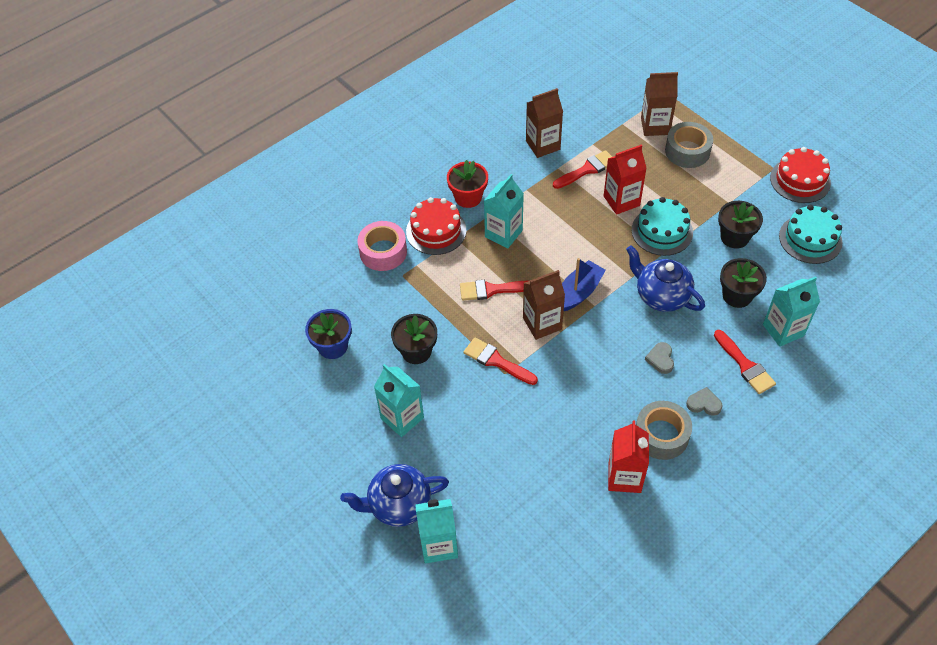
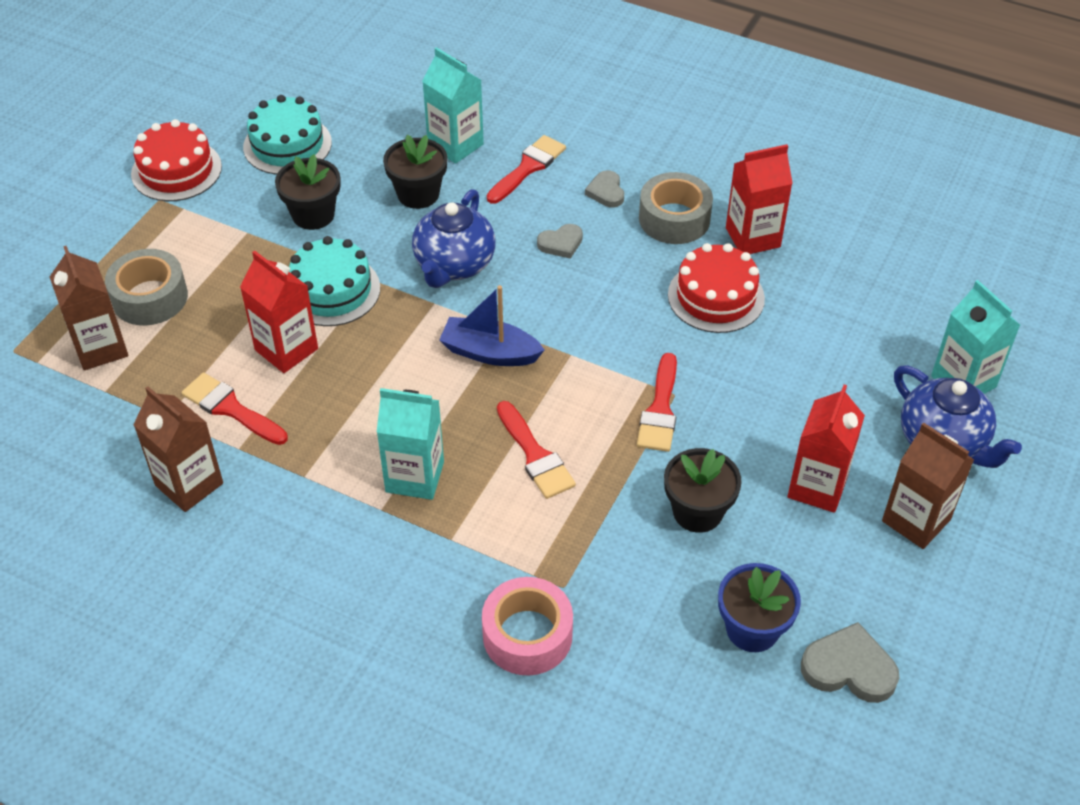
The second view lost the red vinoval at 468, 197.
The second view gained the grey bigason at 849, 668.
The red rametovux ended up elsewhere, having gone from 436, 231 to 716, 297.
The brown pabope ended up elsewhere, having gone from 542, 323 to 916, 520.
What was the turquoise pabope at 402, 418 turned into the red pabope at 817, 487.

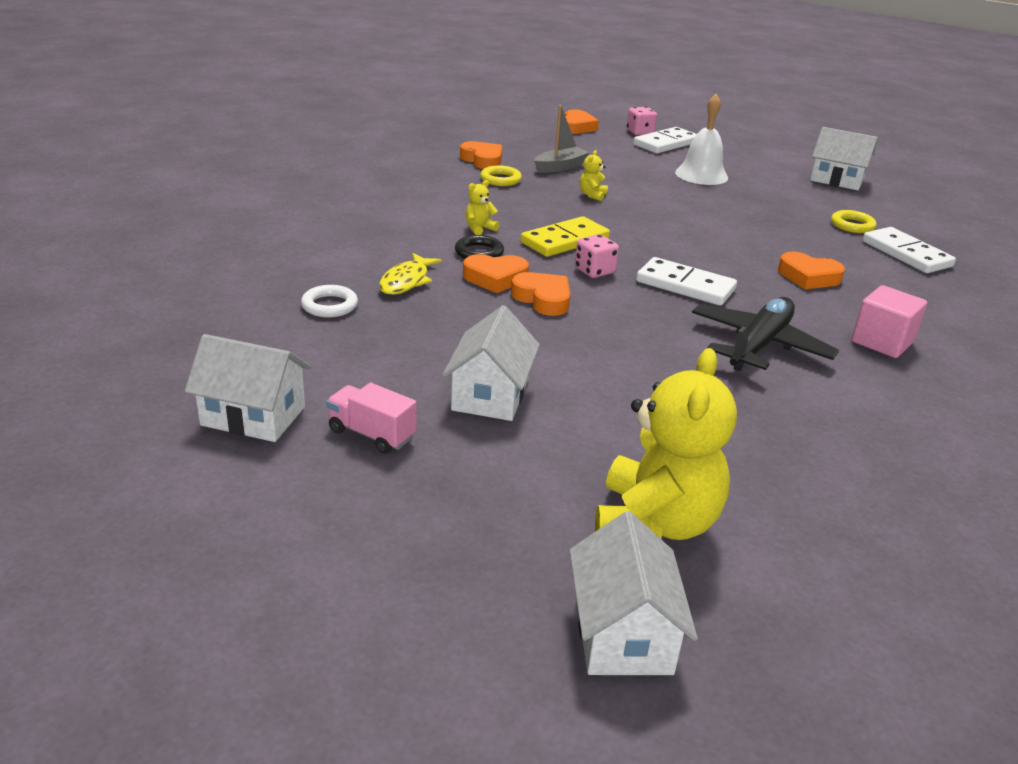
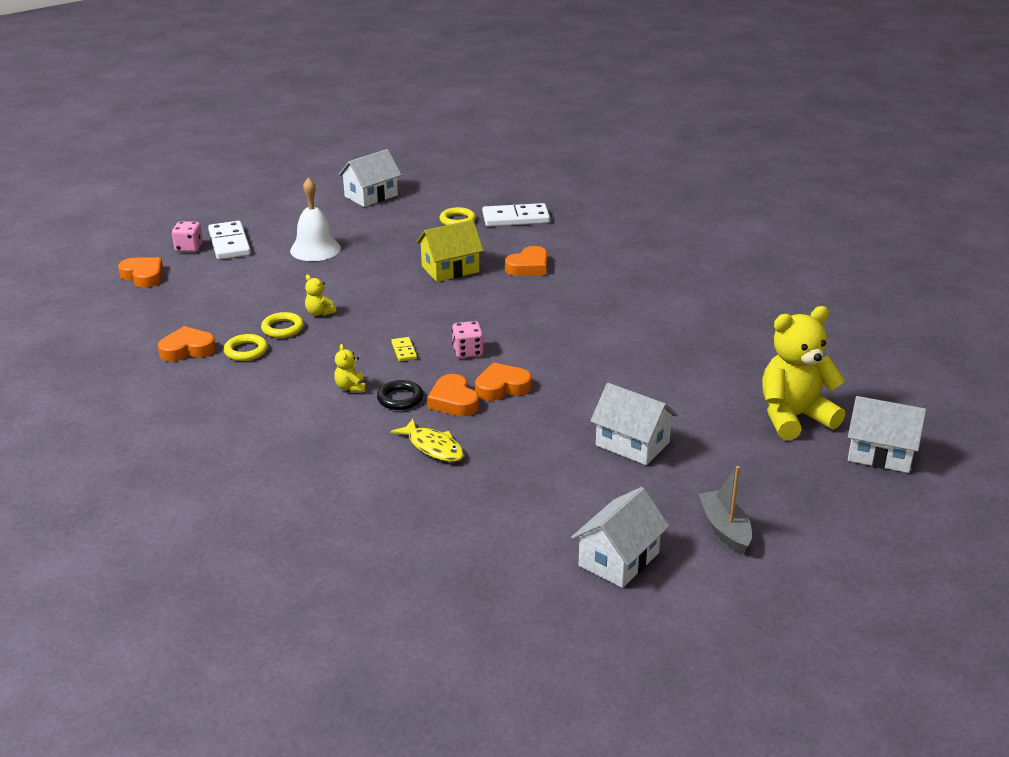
The second view lost the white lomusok at 329, 305.
The second view lost the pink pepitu at 372, 434.
The second view lost the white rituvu at 685, 286.
The second view lost the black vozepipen at 759, 345.
The second view lost the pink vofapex at 882, 342.
The second view gained the yellow lomusok at 282, 328.
The second view gained the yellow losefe at 450, 269.
The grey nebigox ended up elsewhere, having gone from 560, 167 to 725, 529.
The orange bigason at 495, 278 ended up facing another way, 135 degrees clockwise from before.
The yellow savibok at 654, 524 ended up facing another way, 60 degrees counterclockwise from before.
The size of the yellow rituvu at 565, 241 changed by a factor of 0.49.

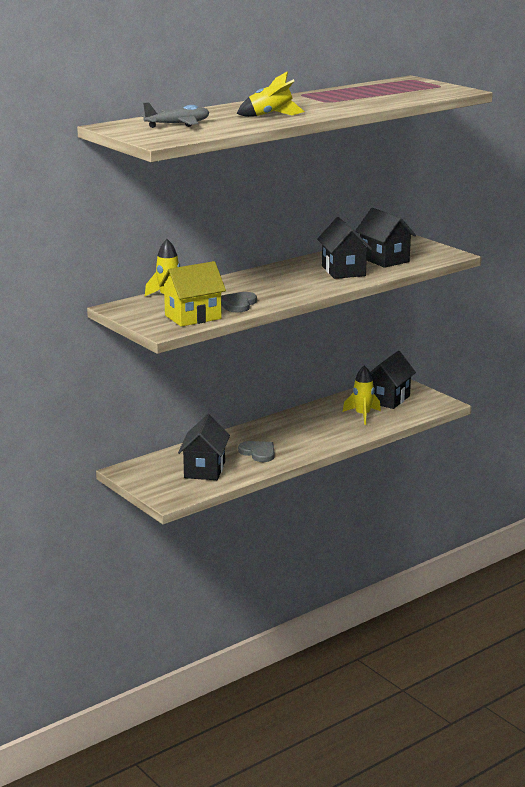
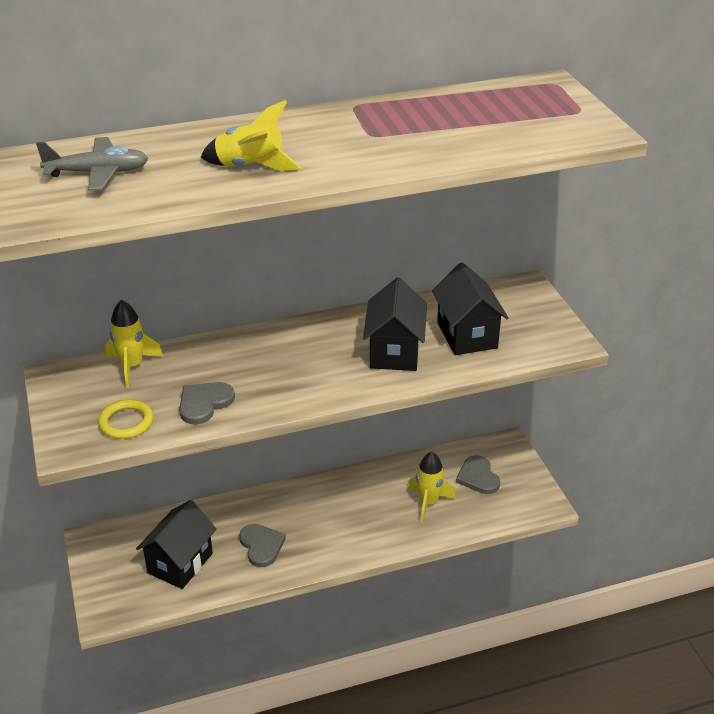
Where the yellow losefe stood at 193, 317, the yellow lomusok came to stand at 126, 422.
Where the black losefe stood at 388, 399, the grey bigason came to stand at 478, 477.

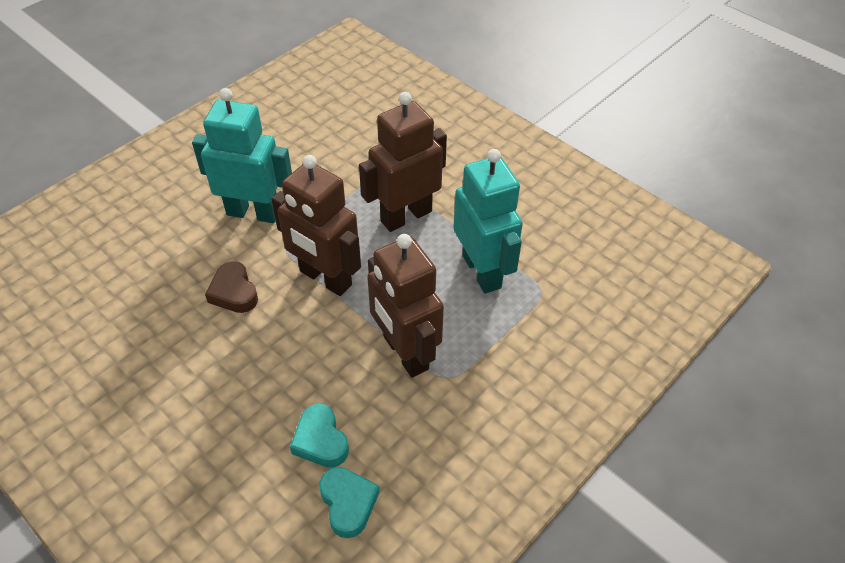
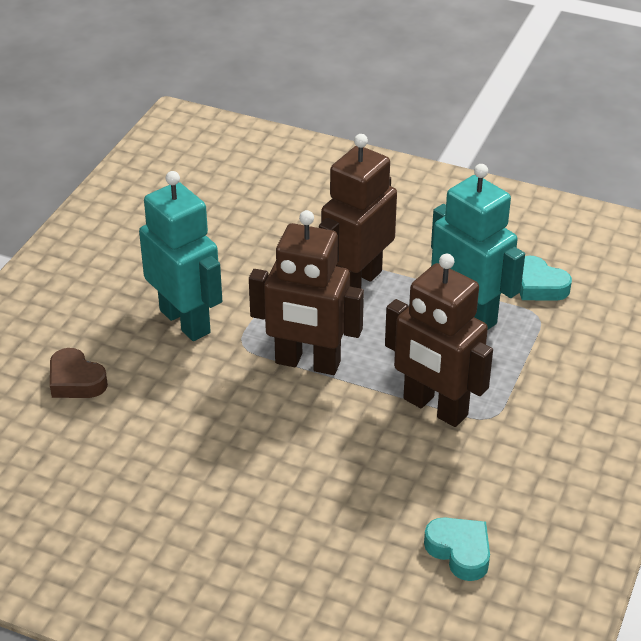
The brown bigason ended up elsewhere, having gone from 234, 292 to 76, 381.
The turquoise bigason ended up elsewhere, having gone from 320, 440 to 539, 285.
The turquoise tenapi at 253, 212 ended up facing another way, 60 degrees clockwise from before.

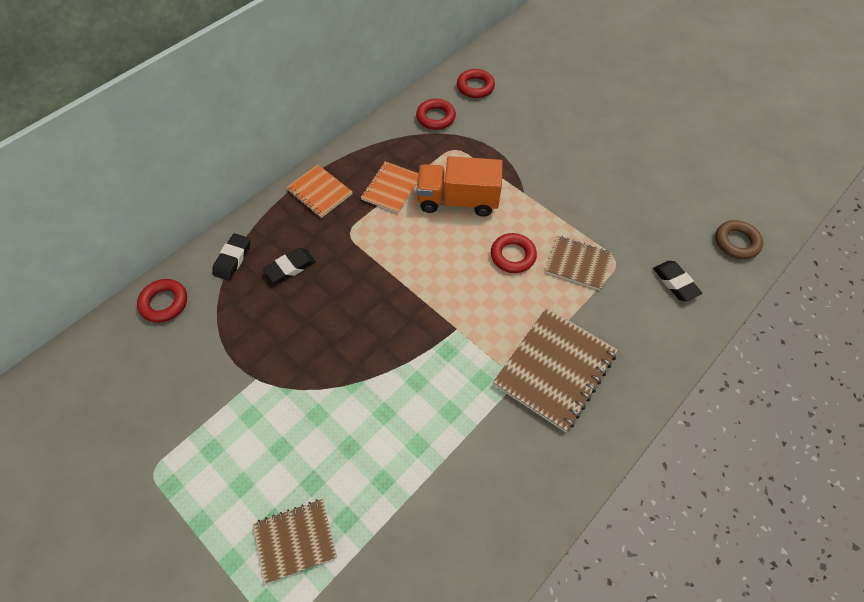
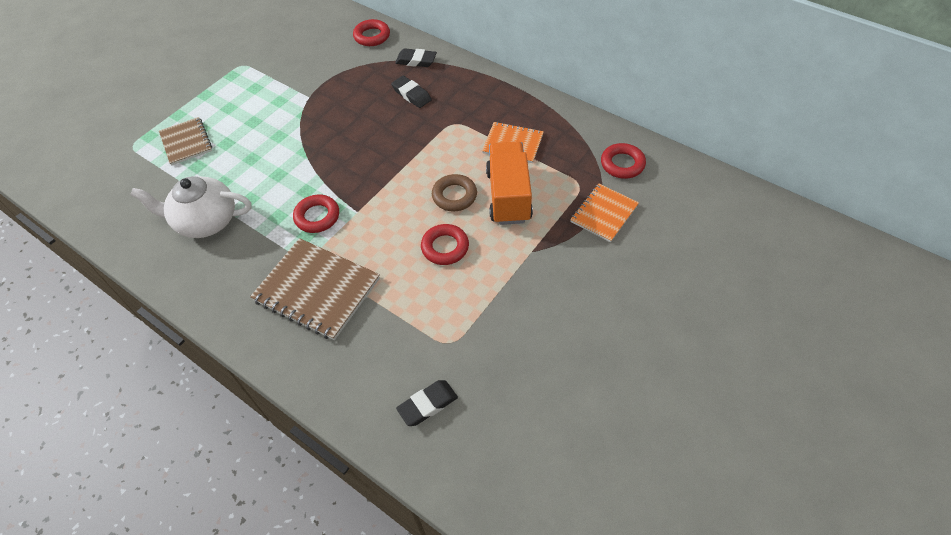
The second view lost the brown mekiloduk at 577, 263.
The second view gained the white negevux at 206, 221.
The orange mekiloduk ended up elsewhere, having gone from 319, 192 to 604, 213.
The red lomusok ended up elsewhere, having gone from 475, 87 to 317, 216.
The brown lomusok ended up elsewhere, having gone from 736, 242 to 454, 196.

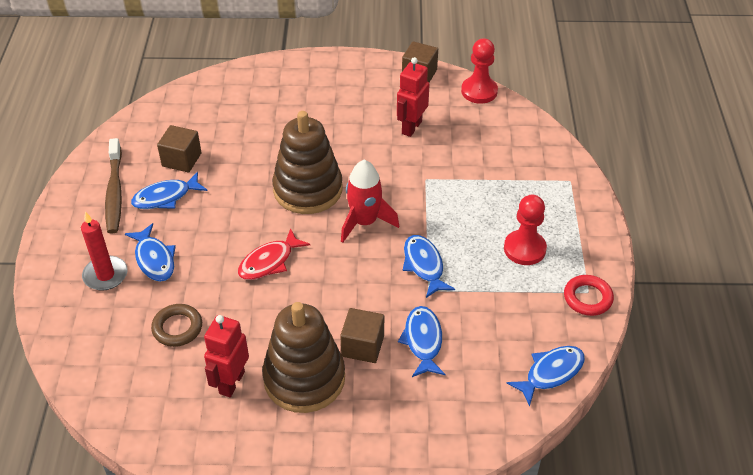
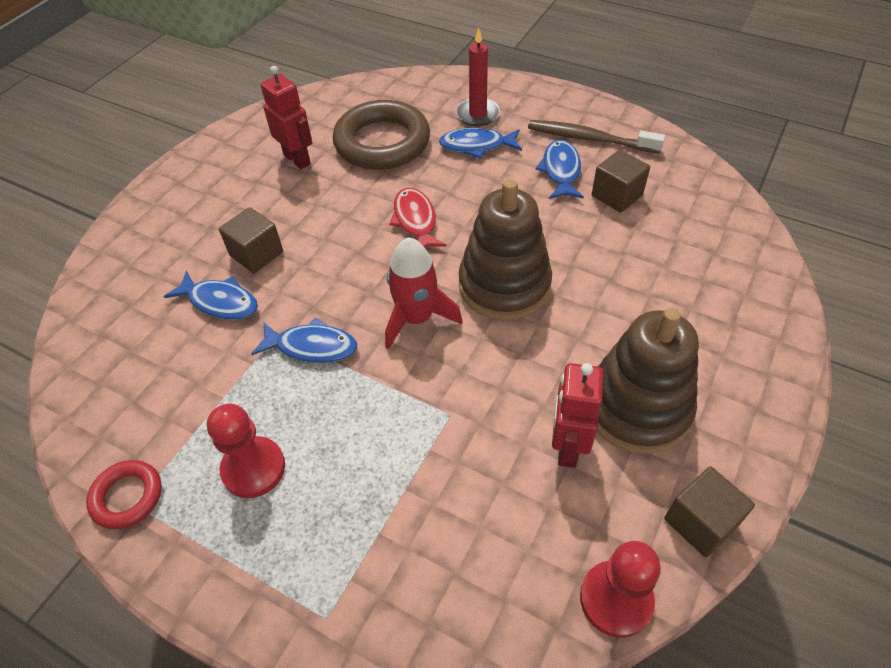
The second view lost the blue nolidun at 551, 373.
The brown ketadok ended up elsewhere, having gone from 304, 378 to 637, 408.
The red tenapi at 411, 127 ended up facing another way, 135 degrees counterclockwise from before.
The size of the brown lomusok at 177, 328 changed by a factor of 1.97.

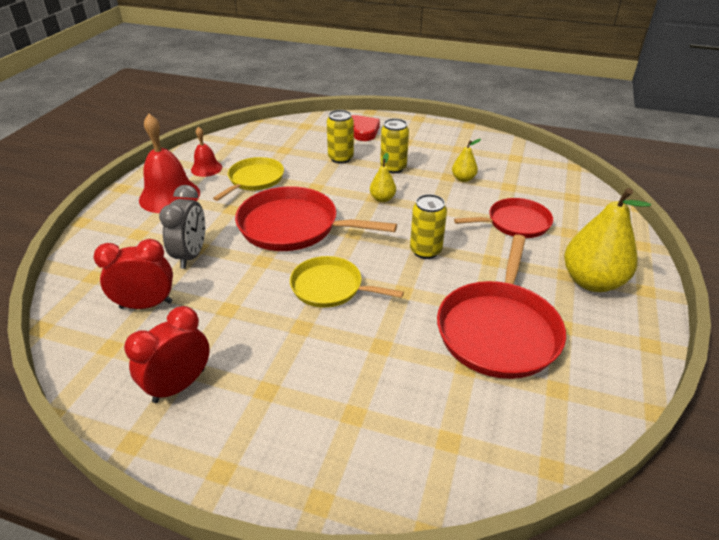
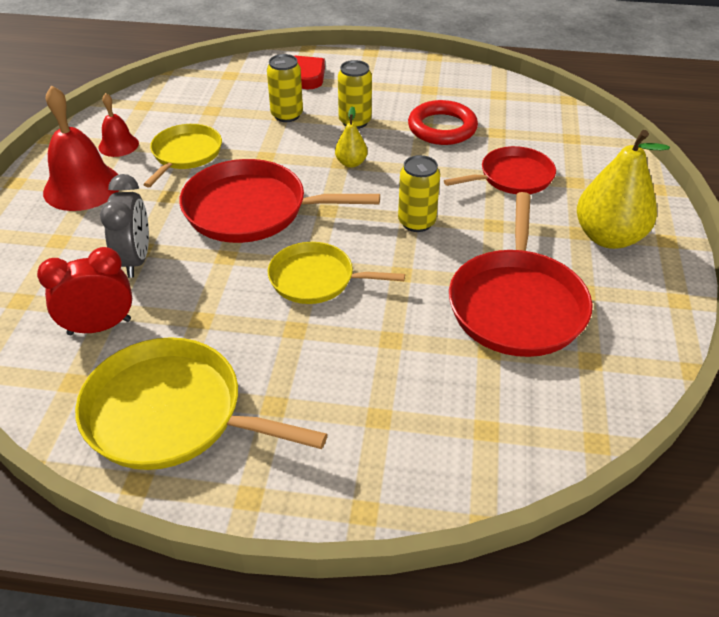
Where the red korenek stood at 179, 385, the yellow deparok came to stand at 171, 414.
Where the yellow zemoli stood at 463, 179, the red lomusok came to stand at 442, 128.

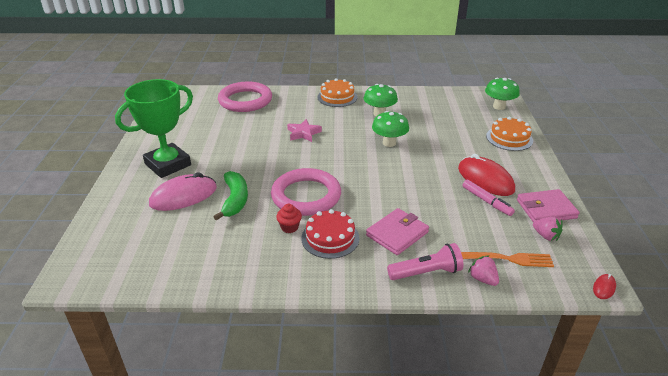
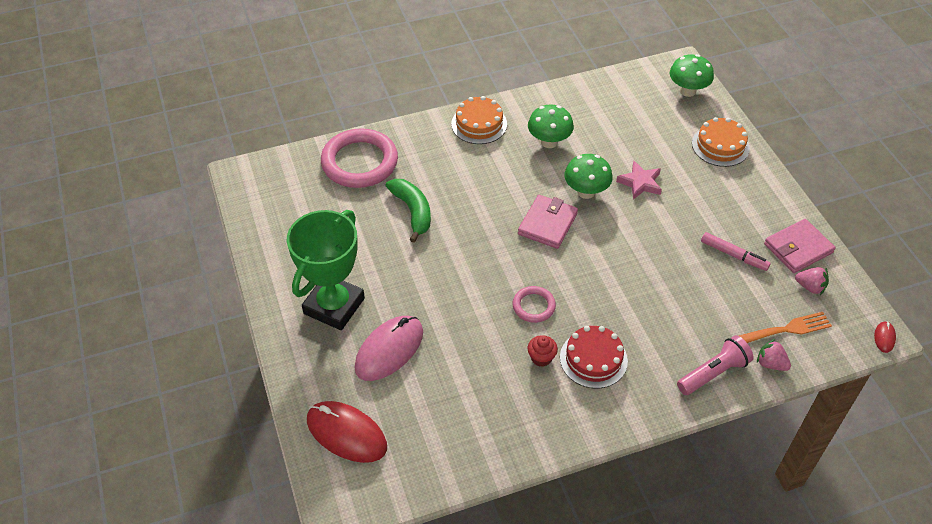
The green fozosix ended up elsewhere, having gone from 235, 200 to 413, 211.
The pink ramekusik ended up elsewhere, having gone from 303, 133 to 640, 183.
The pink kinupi ended up elsewhere, having gone from 397, 234 to 547, 224.
The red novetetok ended up elsewhere, having gone from 485, 179 to 346, 433.
The size of the pink lomusok at 306, 196 changed by a factor of 0.50.

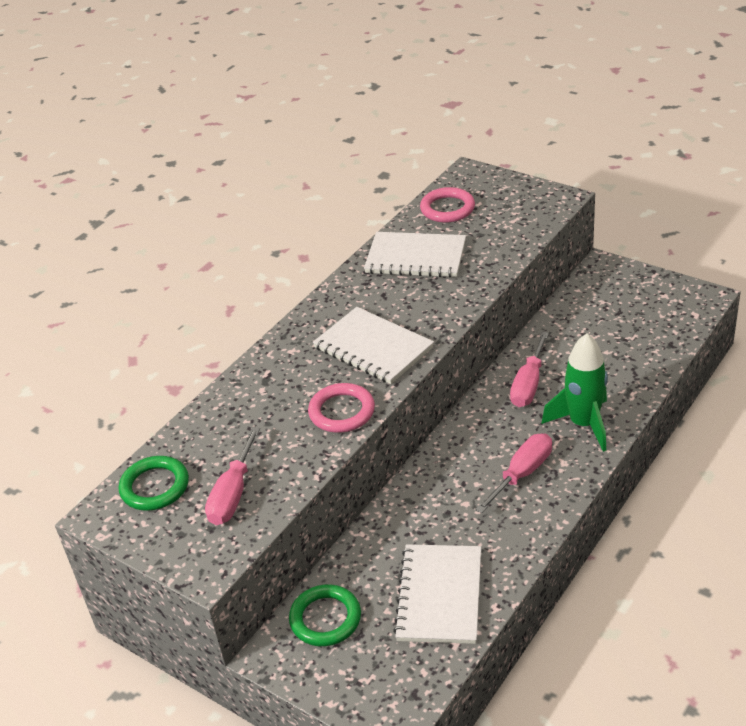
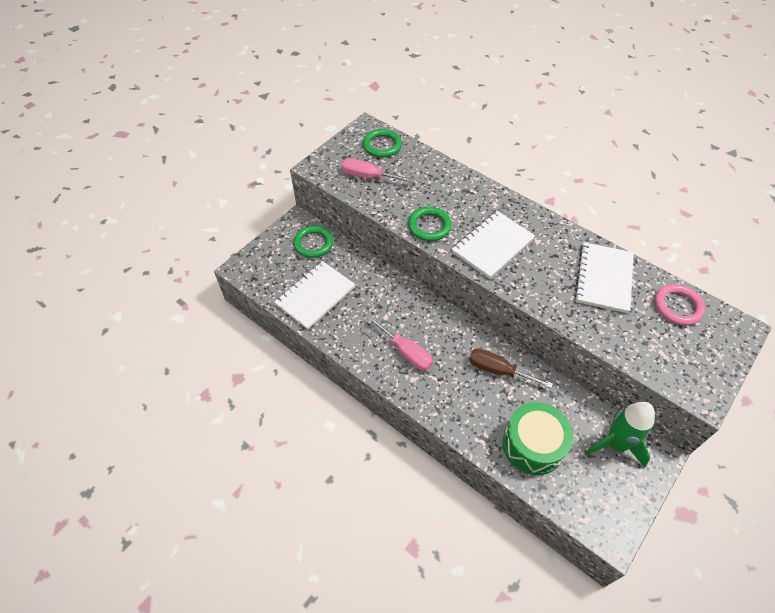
The second view gained the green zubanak at 533, 445.
The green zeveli ended up elsewhere, having gone from 583, 424 to 615, 444.
What was the pink lomusok at 342, 411 turned into the green lomusok at 429, 226.
What was the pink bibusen at 528, 384 turned into the brown bibusen at 498, 370.
The white mekiloduk at 440, 595 ended up facing another way, 60 degrees counterclockwise from before.

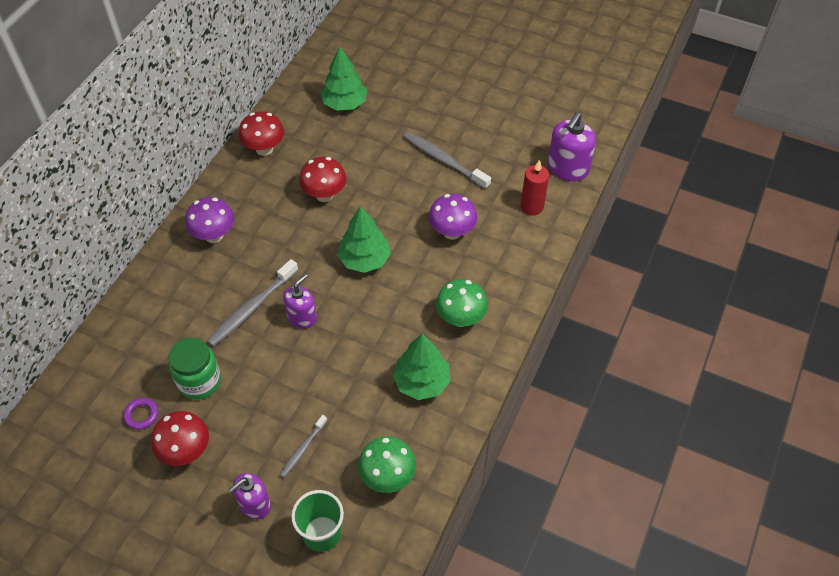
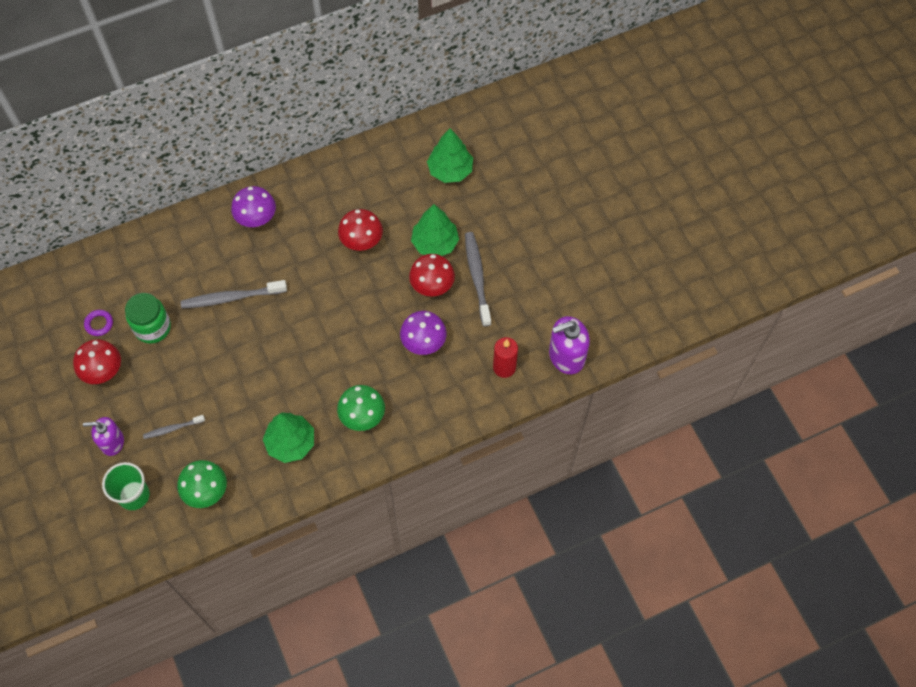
The second view lost the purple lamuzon at 302, 317.
The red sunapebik ended up elsewhere, having gone from 264, 149 to 432, 286.
The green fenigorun ended up elsewhere, having gone from 364, 259 to 435, 243.

